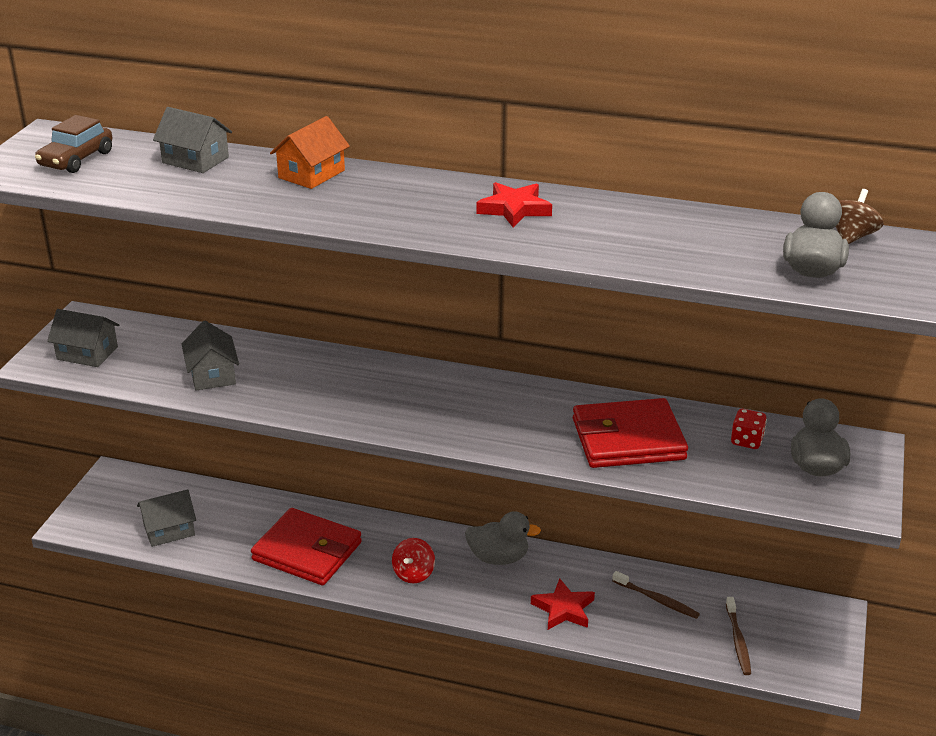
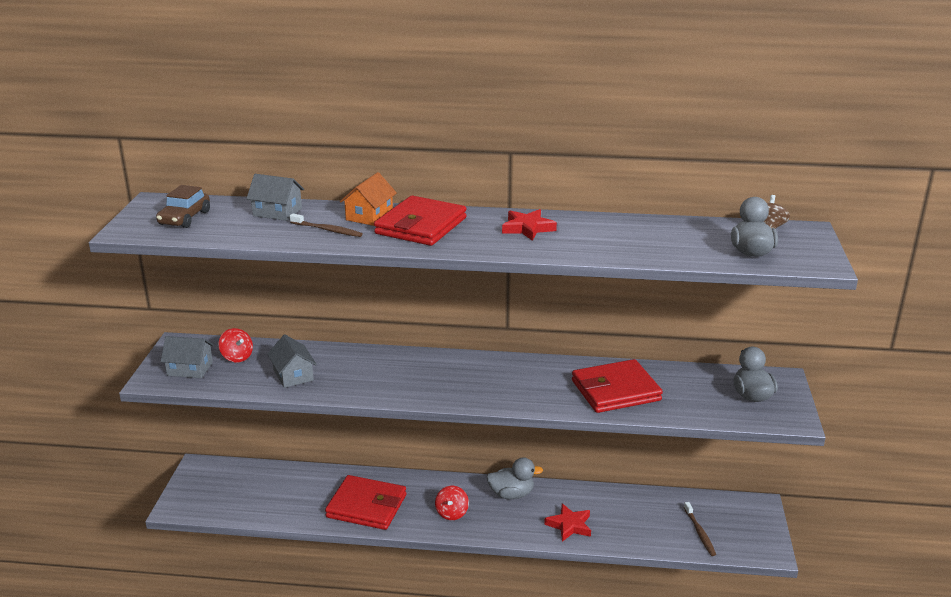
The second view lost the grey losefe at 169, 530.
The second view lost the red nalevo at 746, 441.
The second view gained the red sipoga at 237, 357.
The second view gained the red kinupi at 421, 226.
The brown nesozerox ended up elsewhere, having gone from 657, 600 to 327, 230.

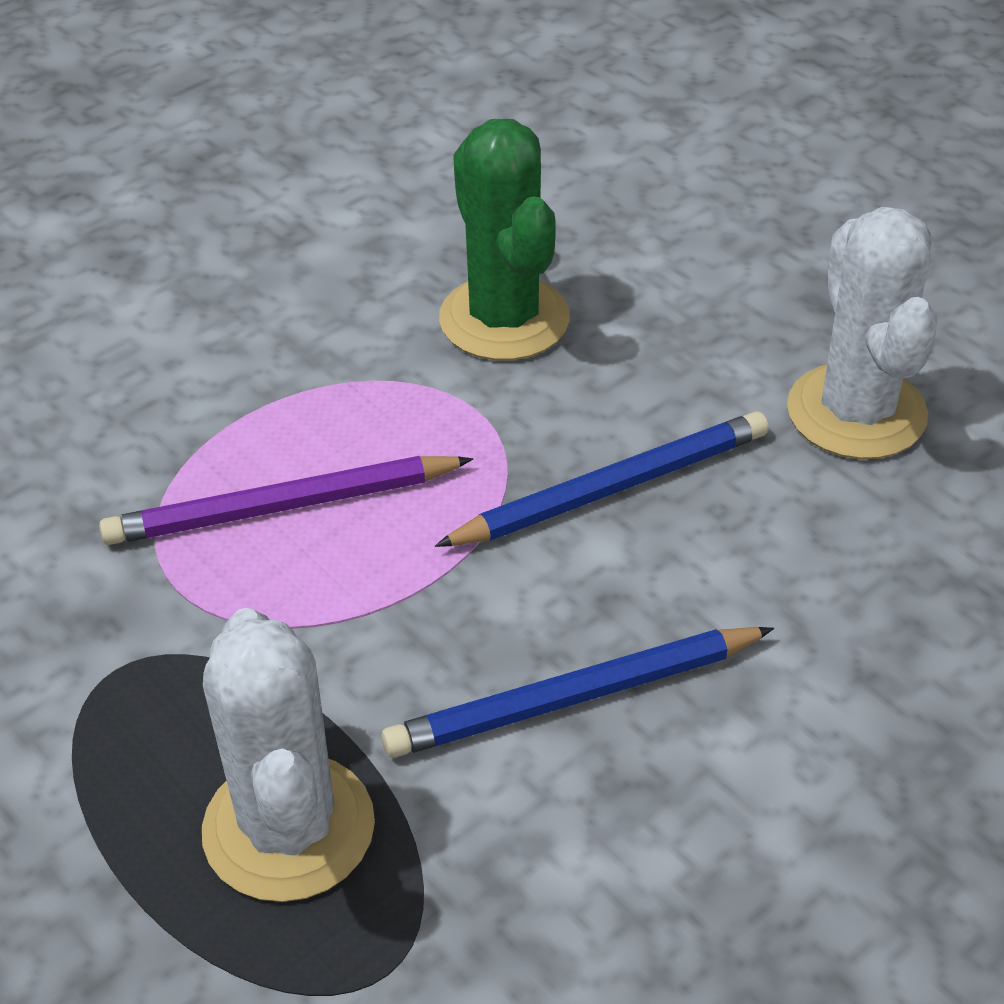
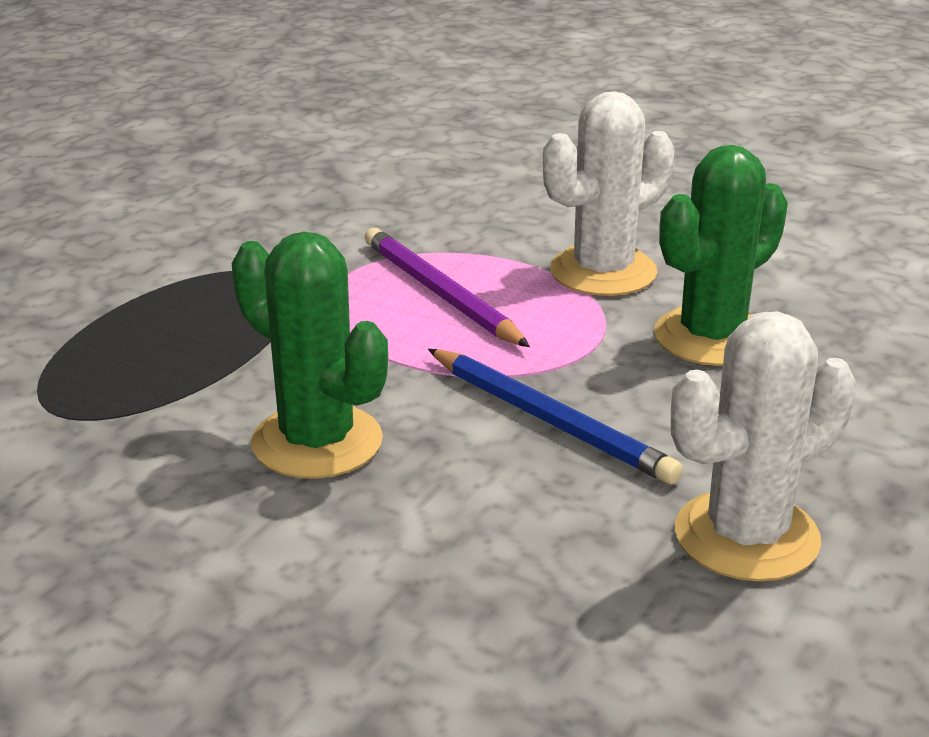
The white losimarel ended up elsewhere, having gone from 289, 828 to 603, 272.
Where the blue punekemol stood at 574, 697, the green losimarel came to stand at 317, 442.

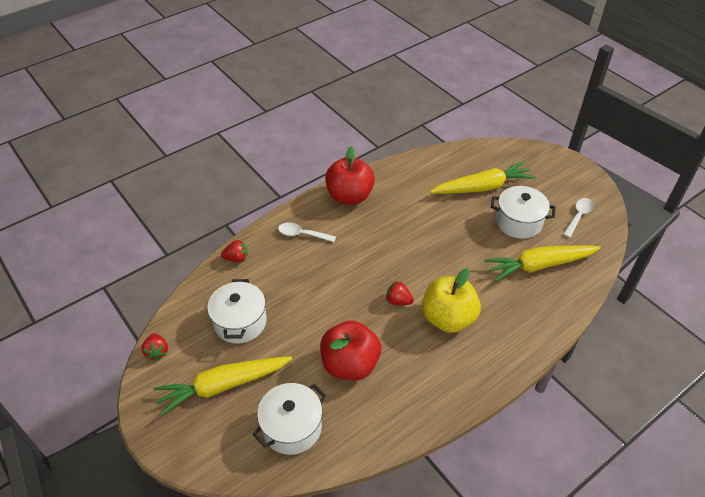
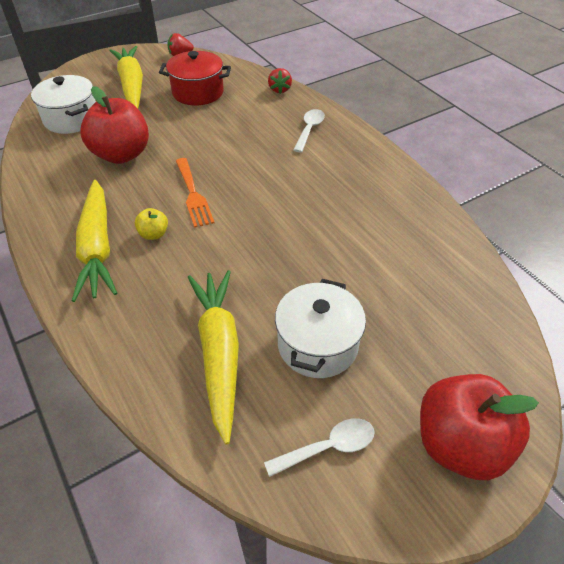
The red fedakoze ended up elsewhere, having gone from 349, 196 to 460, 444.
The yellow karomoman ended up elsewhere, having gone from 482, 187 to 97, 248.
Where the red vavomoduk stood at 398, 301, the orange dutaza came to stand at 193, 195.
What was the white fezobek at 240, 322 turned into the red fezobek at 198, 92.
The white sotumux at 578, 216 ended up facing another way, 60 degrees counterclockwise from before.
The size of the yellow fedakoze at 448, 318 changed by a factor of 0.44.

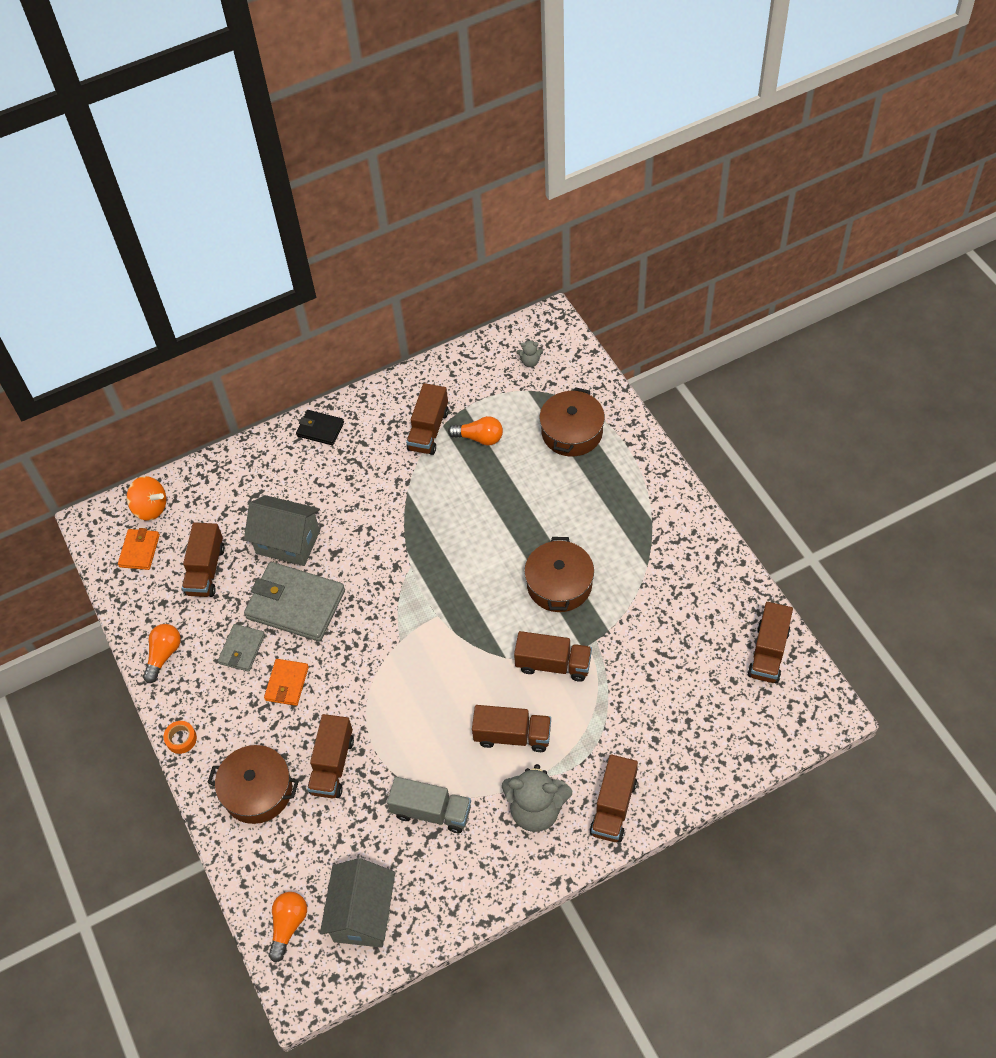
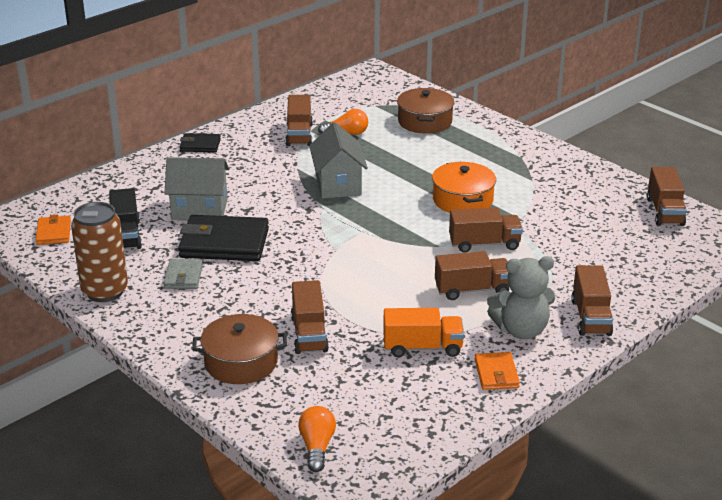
The second view lost the orange sipoga at 150, 508.
The second view lost the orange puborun at 181, 739.
The second view lost the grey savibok at 530, 362.
The orange kinupi ended up elsewhere, having gone from 287, 683 to 496, 374.
The grey losefe ended up elsewhere, having gone from 363, 914 to 338, 184.
Where the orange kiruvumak stood at 164, 655, the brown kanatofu came to stand at 105, 291.
What was the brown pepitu at 206, 570 turned into the black pepitu at 126, 235.
What was the grey kinupi at 295, 604 turned into the black kinupi at 224, 243.
What was the grey pepitu at 431, 812 turned into the orange pepitu at 422, 347.
What was the brown fezobek at 559, 584 turned into the orange fezobek at 462, 200.

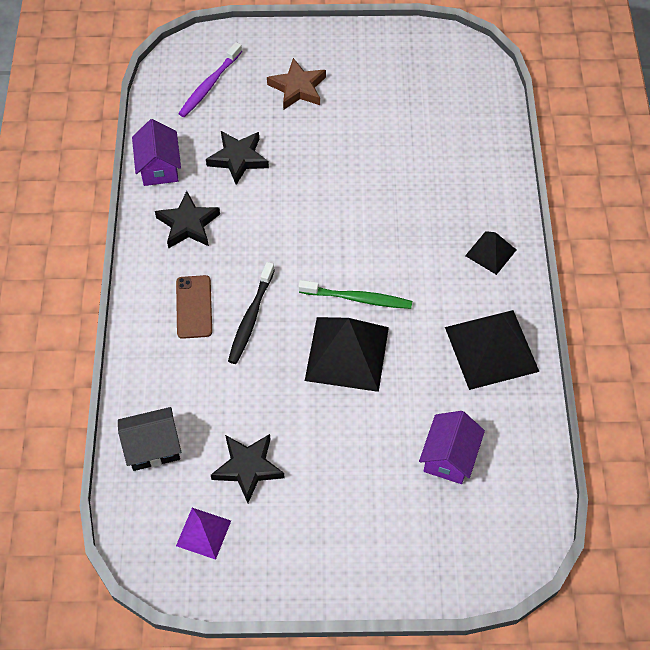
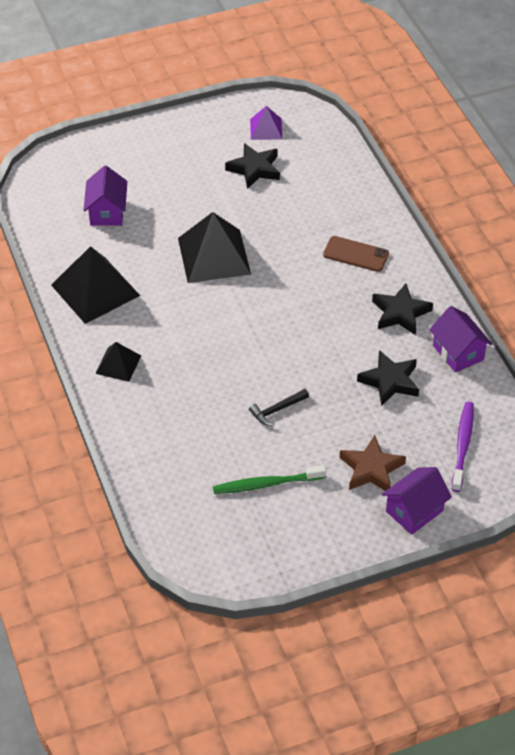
The second view lost the black losefe at 153, 447.
The second view lost the black nesozerox at 251, 318.
The second view gained the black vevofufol at 277, 410.
The second view gained the purple losefe at 414, 511.
The green nesozerox ended up elsewhere, having gone from 358, 298 to 266, 484.
The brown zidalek at 194, 307 ended up facing another way, 45 degrees counterclockwise from before.

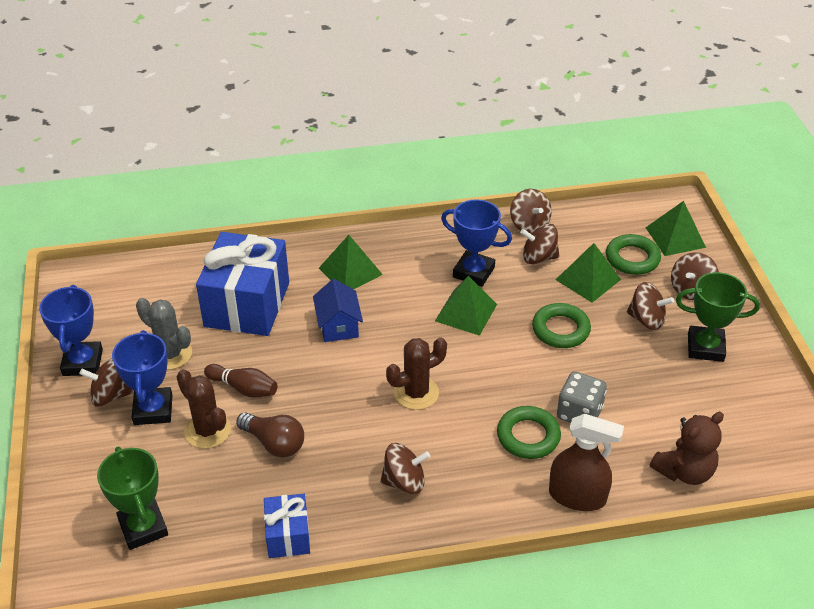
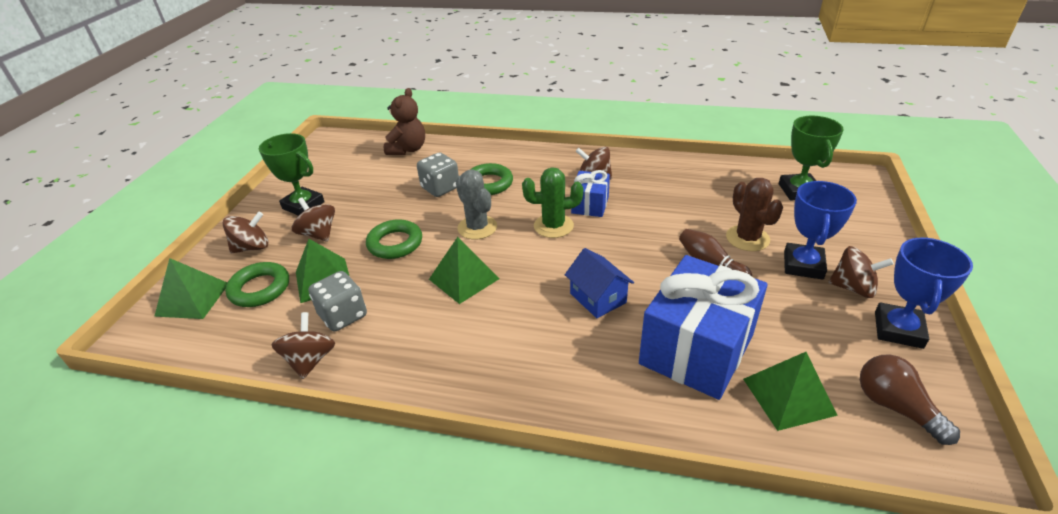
The second view lost the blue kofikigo at 473, 272.
The second view lost the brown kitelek at 577, 496.
The grey losimarel ended up elsewhere, having gone from 170, 354 to 477, 227.
The brown kiruvumak ended up elsewhere, having gone from 274, 443 to 895, 407.
The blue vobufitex ended up elsewhere, having gone from 288, 536 to 590, 205.
The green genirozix ended up elsewhere, having gone from 350, 271 to 788, 396.
Where the brown sipoga stood at 538, 257, the grey nalevo came to stand at 343, 315.
What was the brown losimarel at 416, 393 turned into the green losimarel at 553, 226.
The blue losefe at 338, 326 ended up facing another way, 45 degrees counterclockwise from before.
The brown savibok at 684, 471 ended up facing another way, 120 degrees clockwise from before.

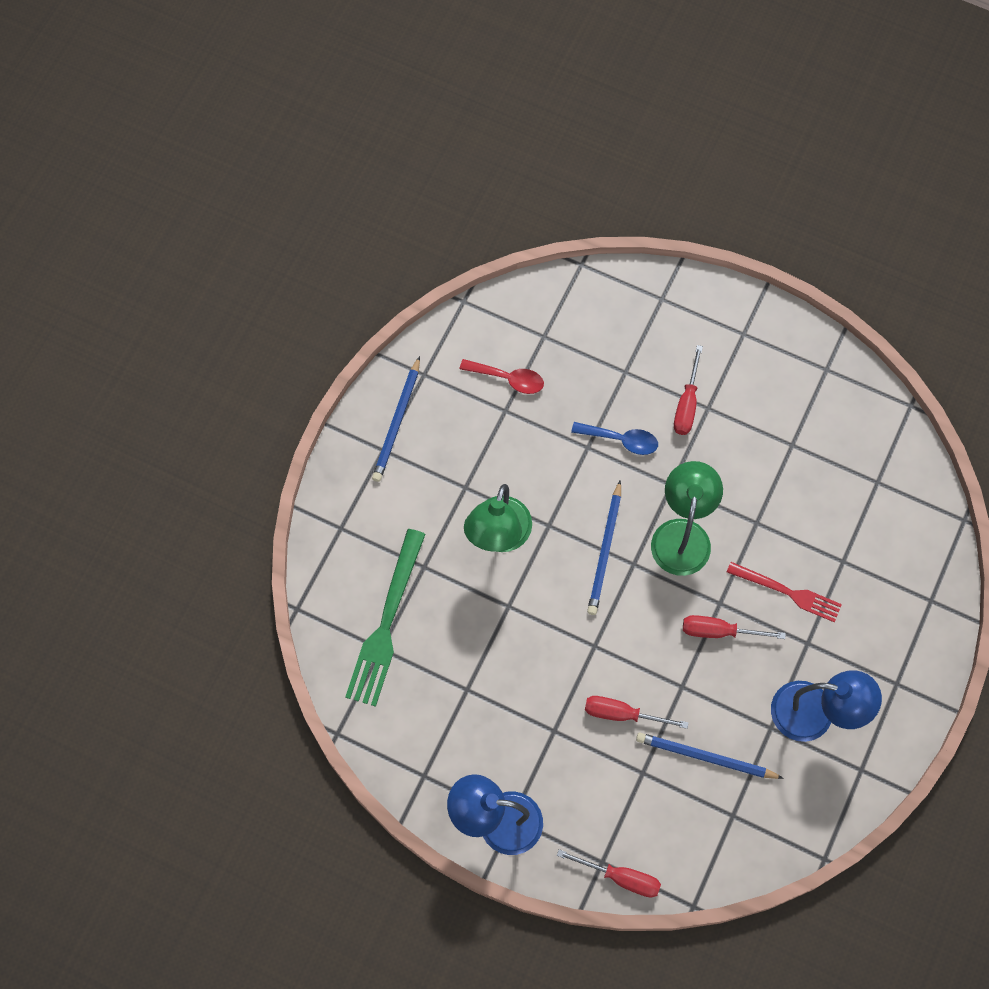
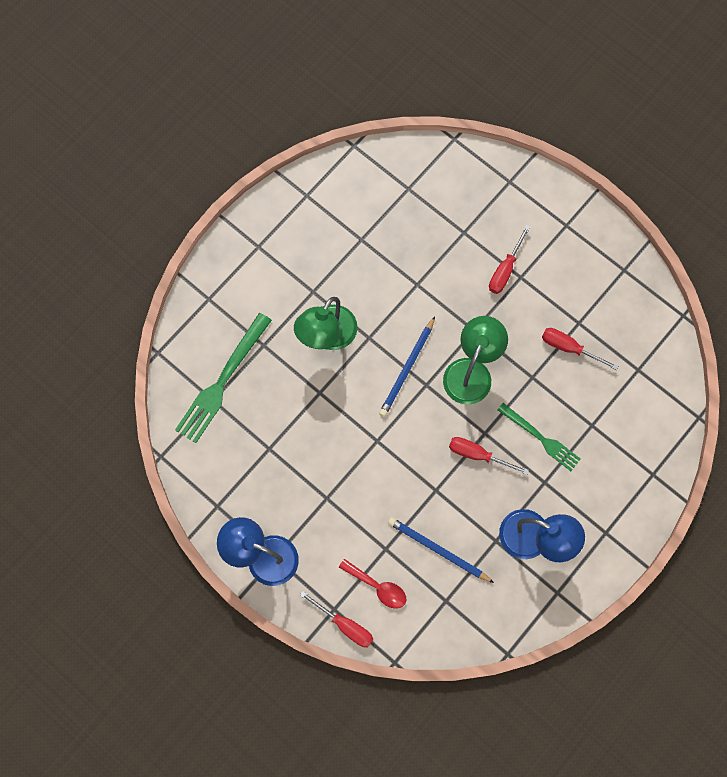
The second view lost the blue punekemol at 397, 422.
The second view lost the blue sotumux at 621, 440.
The red sotumux ended up elsewhere, having gone from 508, 379 to 377, 586.
The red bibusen ended up elsewhere, having gone from 622, 714 to 569, 348.
What was the red dutaza at 787, 592 turned into the green dutaza at 541, 438.

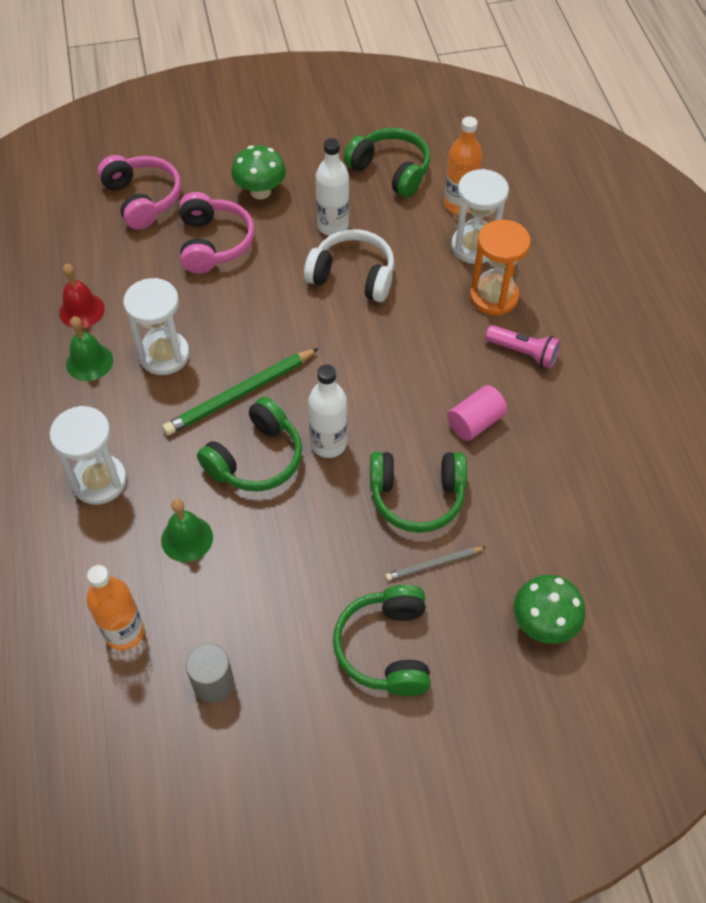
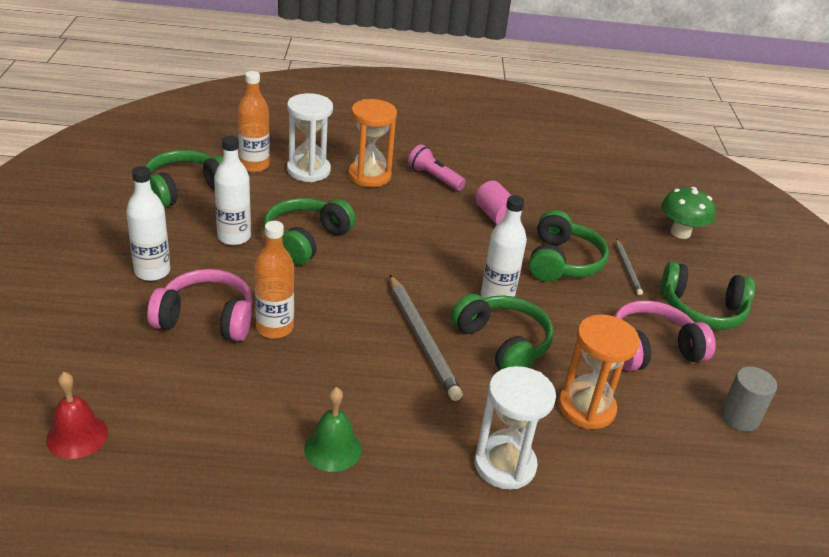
The second view lost the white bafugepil at 164, 355.
The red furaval ended up elsewhere, having gone from 81, 310 to 77, 436.
The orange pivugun ended up elsewhere, having gone from 124, 632 to 274, 328.
The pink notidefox ended up elsewhere, having gone from 142, 199 to 652, 349.
Where the green furaval stood at 187, 538, the orange bafugepil came to stand at 586, 408.
Where the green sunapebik stood at 260, 192, the white pivugun came to stand at 152, 271.
What was the green punekemol at 240, 394 turned into the grey punekemol at 422, 339.
What was the white notidefox at 352, 276 turned into the green notidefox at 306, 240.
The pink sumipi at 523, 353 ended up facing another way, 90 degrees counterclockwise from before.

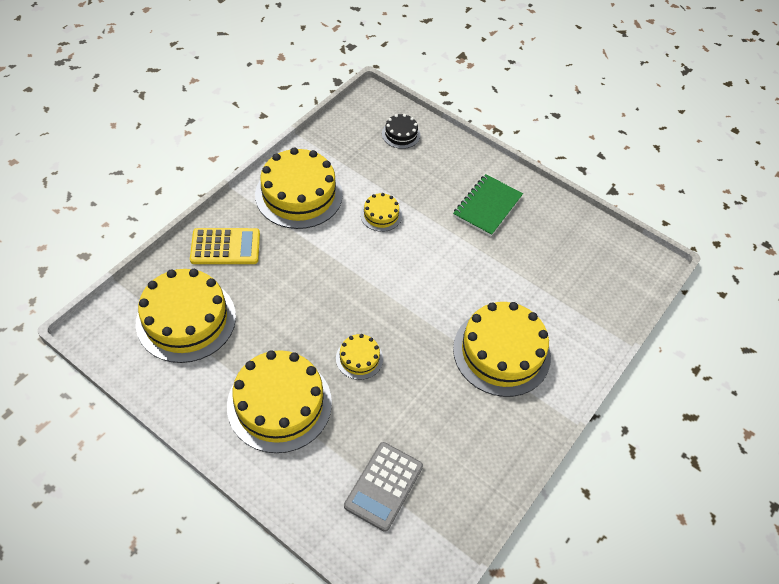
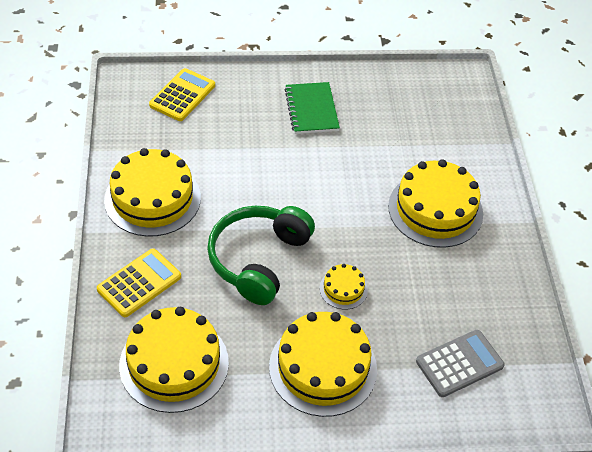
The second view lost the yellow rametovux at 381, 215.
The second view gained the green notidefox at 258, 259.
Where the black rametovux stood at 401, 134, the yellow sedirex came to stand at 182, 95.
The grey sedirex at 383, 486 ended up facing another way, 105 degrees counterclockwise from before.

